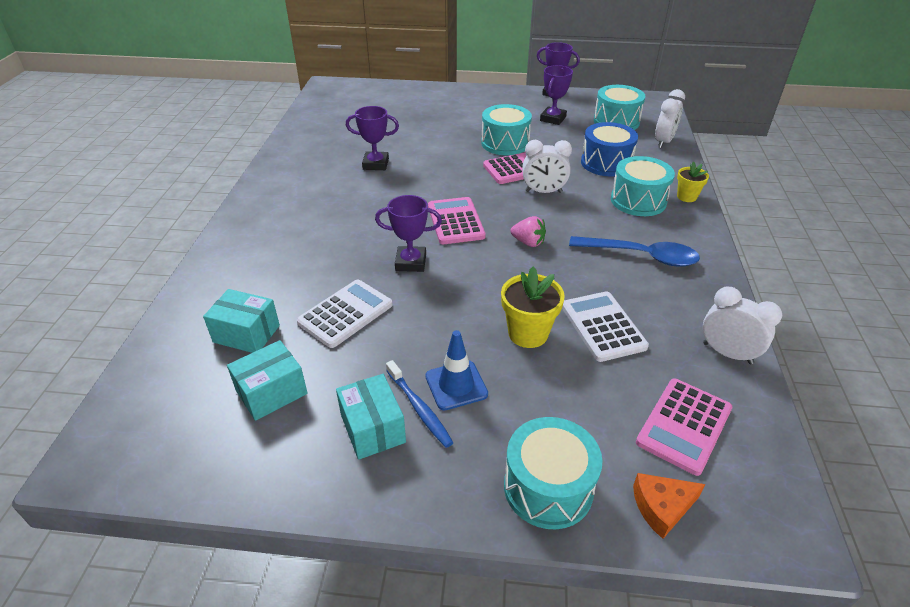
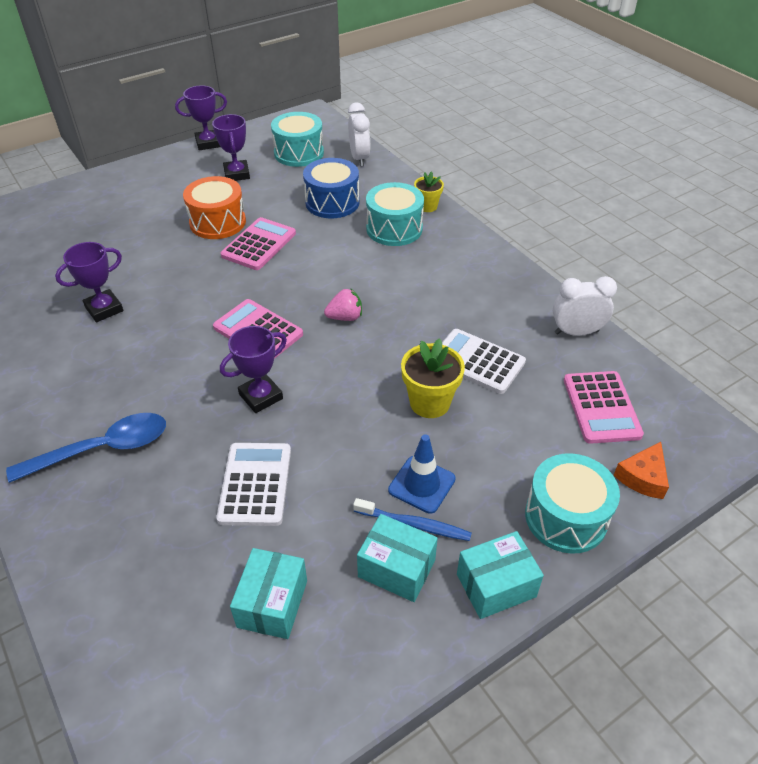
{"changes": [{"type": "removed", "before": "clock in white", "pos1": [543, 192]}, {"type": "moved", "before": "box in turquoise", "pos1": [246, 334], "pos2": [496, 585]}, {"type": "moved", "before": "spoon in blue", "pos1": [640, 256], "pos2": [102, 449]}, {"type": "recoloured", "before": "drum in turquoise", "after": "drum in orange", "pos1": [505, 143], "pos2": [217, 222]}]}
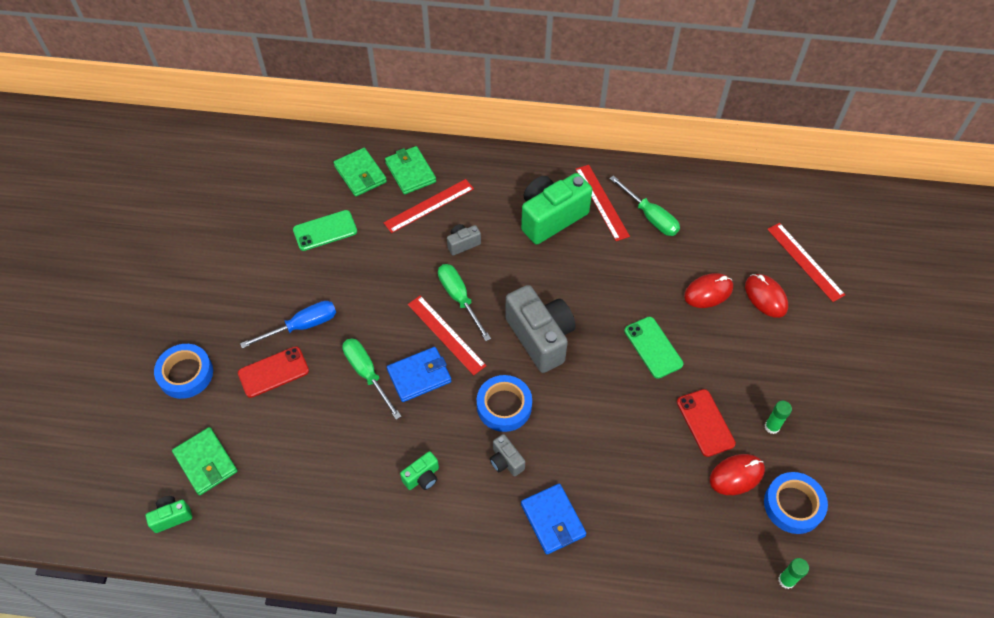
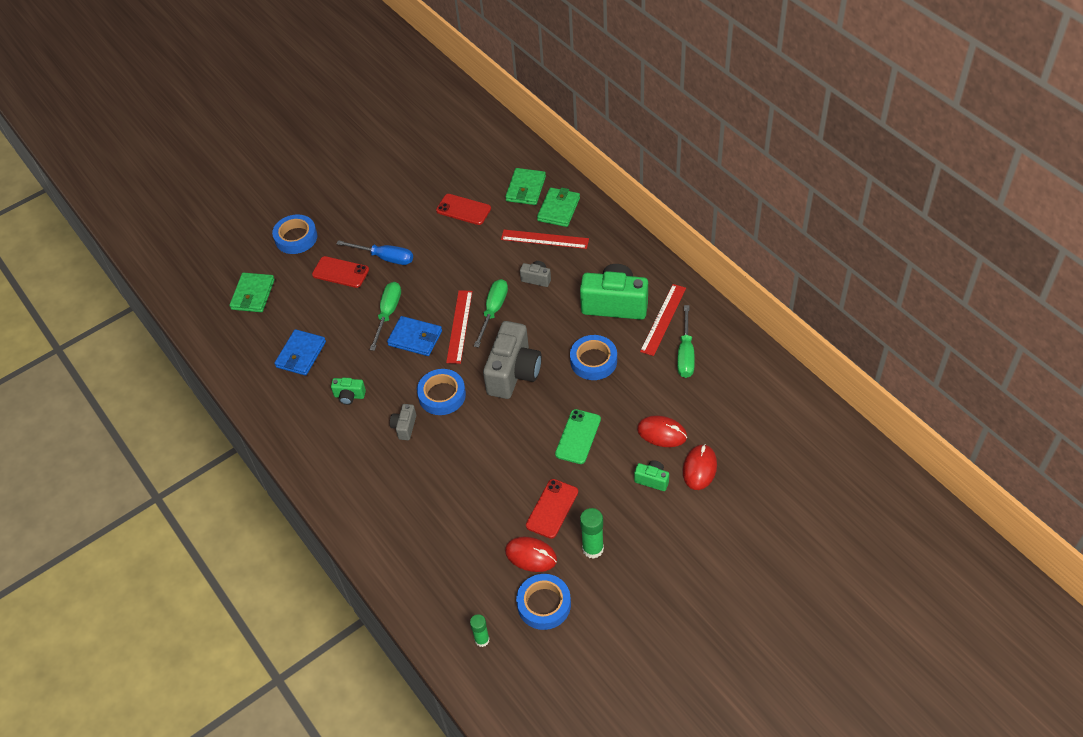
{"changes": [{"type": "removed", "before": "ruler in red", "pos1": [805, 261]}, {"type": "added", "after": "tape in blue", "pos2": [593, 361]}, {"type": "moved", "before": "camera in green", "pos1": [171, 517], "pos2": [652, 480]}, {"type": "moved", "before": "wallet in blue", "pos1": [553, 520], "pos2": [301, 354]}, {"type": "recoloured", "before": "phone in green", "after": "phone in red", "pos1": [325, 230], "pos2": [463, 209]}, {"type": "resized", "before": "glue stick in green", "pos1": [772, 427], "pos2": [593, 549], "scale": 1.5}]}
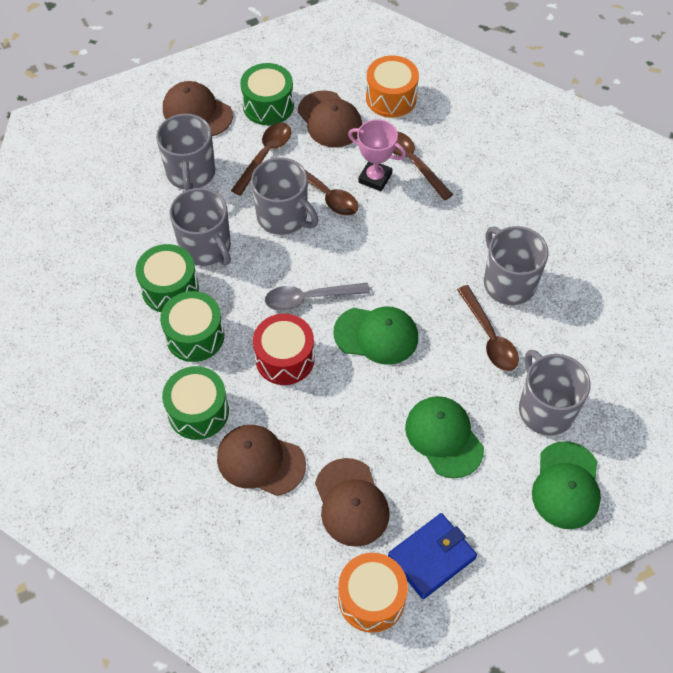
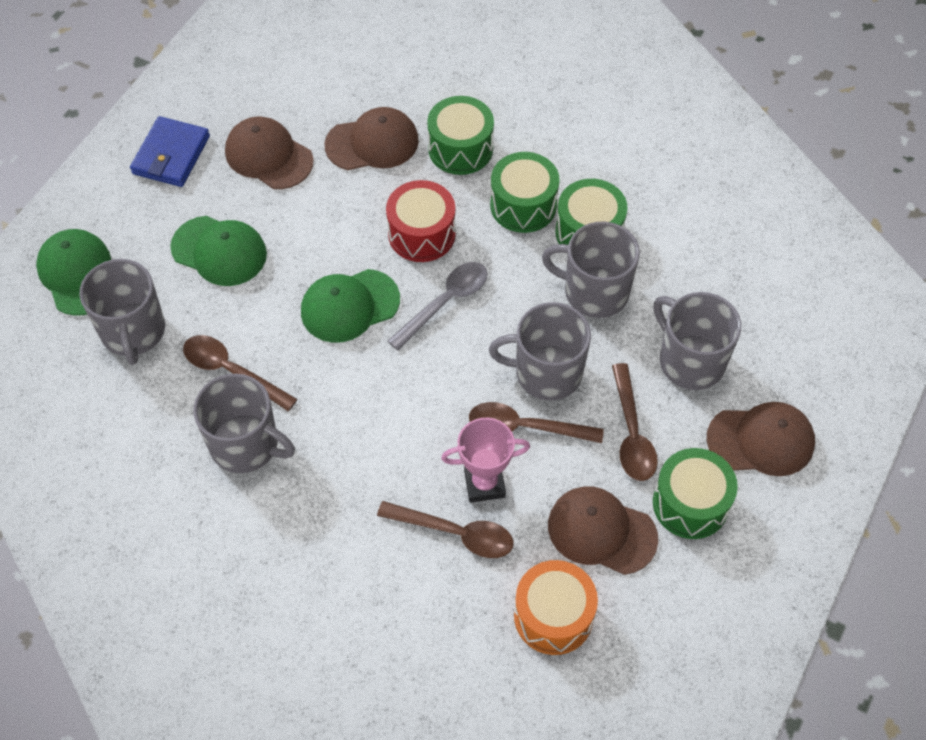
{"changes": [{"type": "removed", "before": "drum in orange", "pos1": [371, 598]}, {"type": "turned", "before": "mug in grey", "pos1": [545, 409], "pos2": [133, 331], "turn": 45}]}
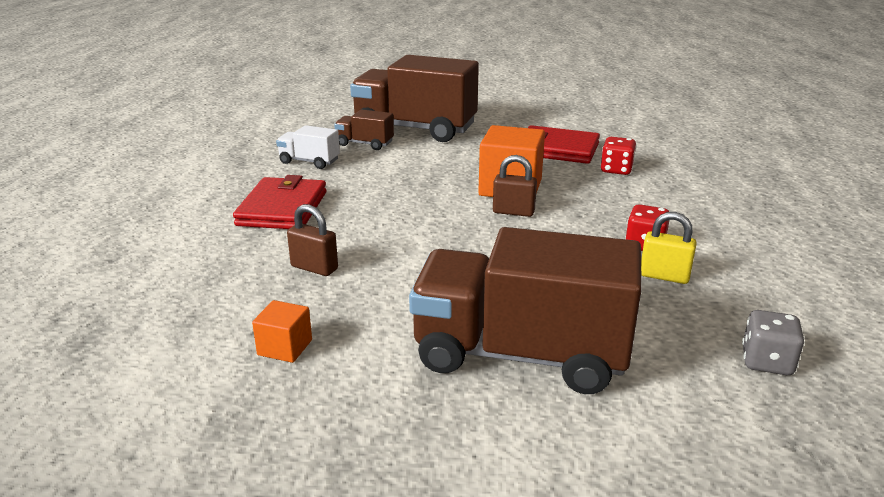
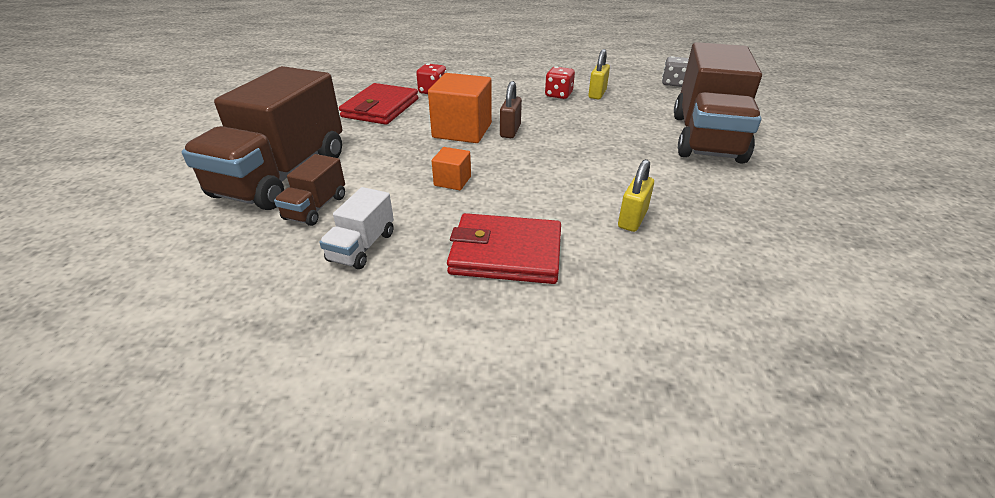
{"changes": [{"type": "moved", "before": "cube in orange", "pos1": [285, 347], "pos2": [452, 181]}, {"type": "recoloured", "before": "padlock in brown", "after": "padlock in yellow", "pos1": [314, 268], "pos2": [632, 219]}]}
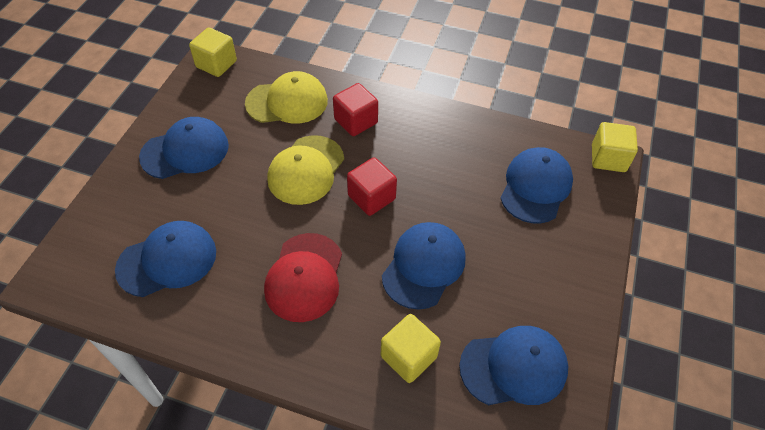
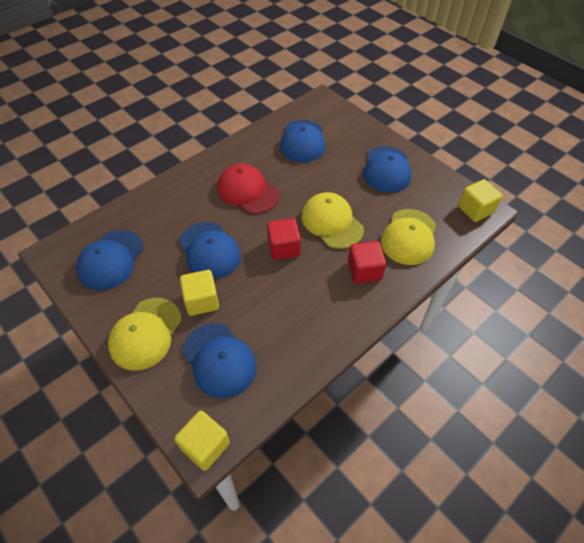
{"changes": [{"type": "added", "after": "cap in yellow", "pos2": [146, 333]}, {"type": "moved", "before": "cube in yellow", "pos1": [408, 357], "pos2": [202, 301]}]}
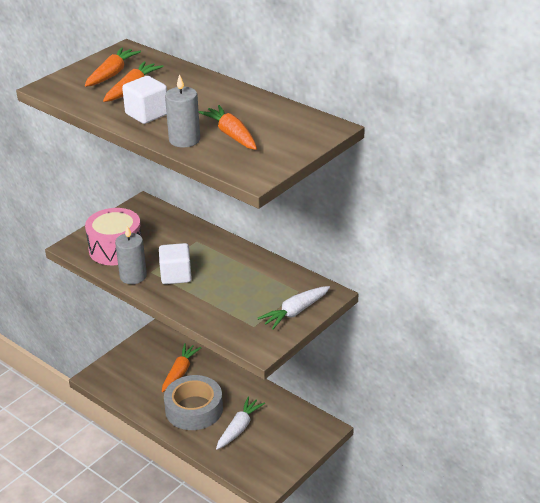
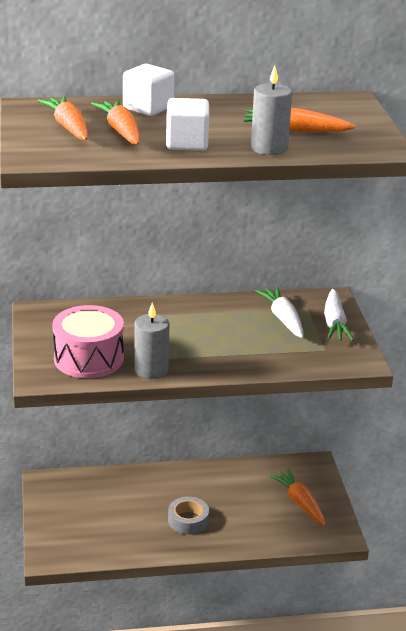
{"changes": [{"type": "moved", "before": "cube in white", "pos1": [176, 275], "pos2": [148, 108]}, {"type": "moved", "before": "carrot in orange", "pos1": [180, 372], "pos2": [299, 502]}, {"type": "moved", "before": "carrot in white", "pos1": [239, 428], "pos2": [283, 319]}, {"type": "resized", "before": "tape in grey", "pos1": [194, 409], "pos2": [188, 520], "scale": 0.57}]}
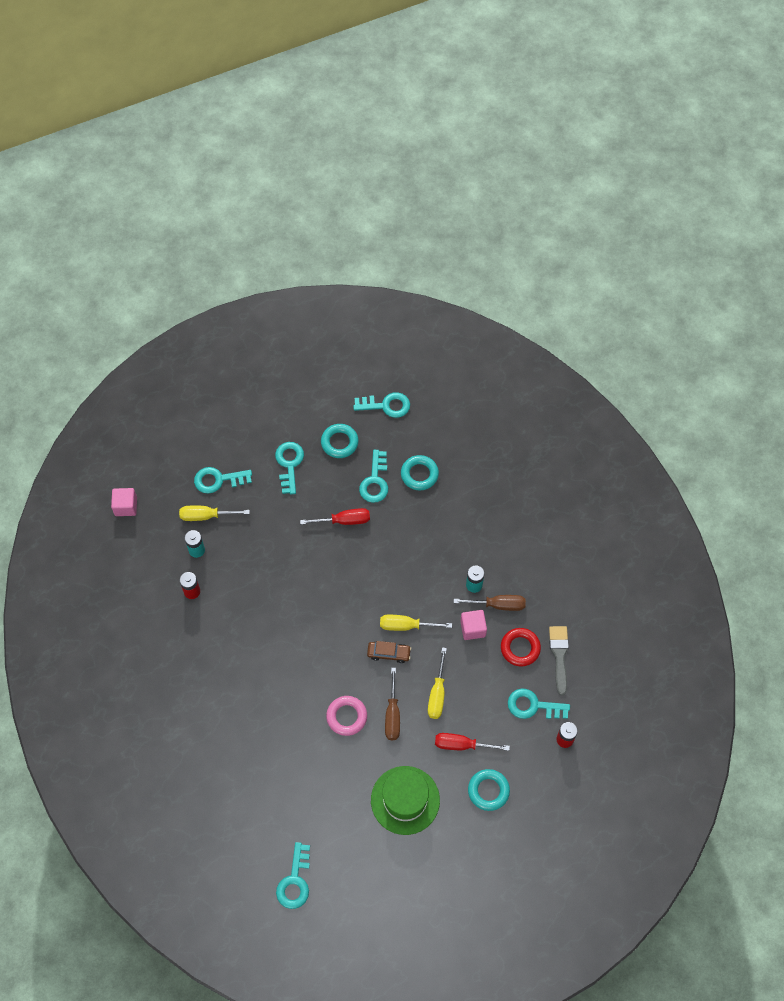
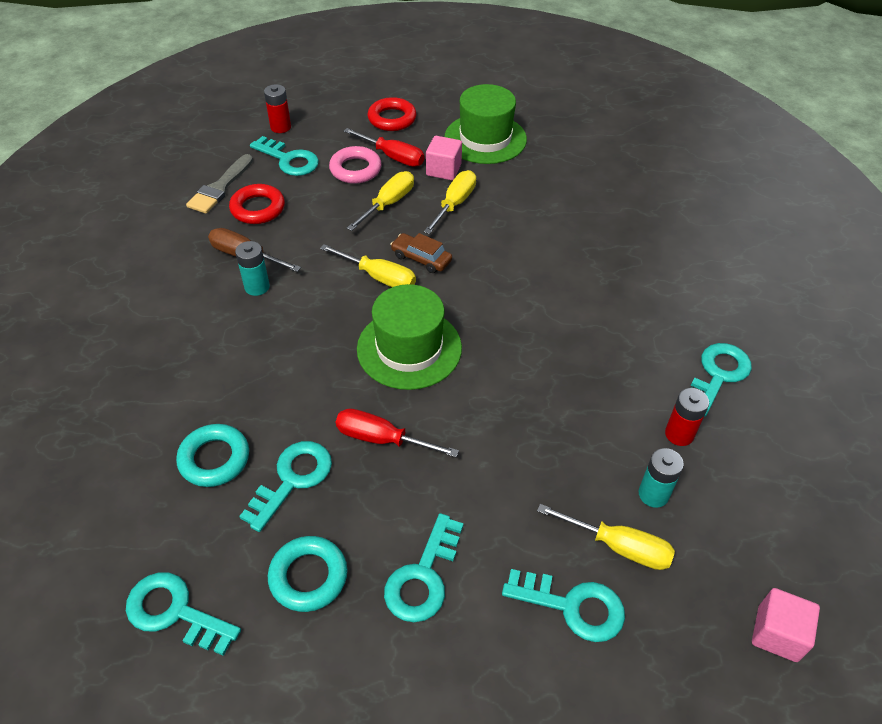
{"changes": [{"type": "added", "after": "hat in green", "pos2": [409, 348]}, {"type": "moved", "before": "key in turquoise", "pos1": [295, 881], "pos2": [718, 375]}, {"type": "moved", "before": "ring in pink", "pos1": [346, 717], "pos2": [355, 169]}, {"type": "moved", "before": "cube in pink", "pos1": [473, 628], "pos2": [443, 170]}, {"type": "recoloured", "before": "screwdriver in brown", "after": "screwdriver in yellow", "pos1": [392, 714], "pos2": [454, 204]}, {"type": "recoloured", "before": "ring in turquoise", "after": "ring in red", "pos1": [488, 791], "pos2": [392, 119]}]}
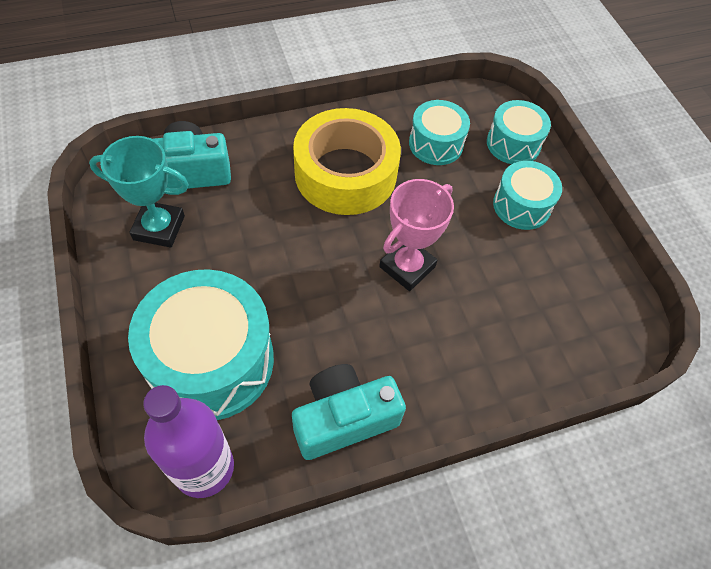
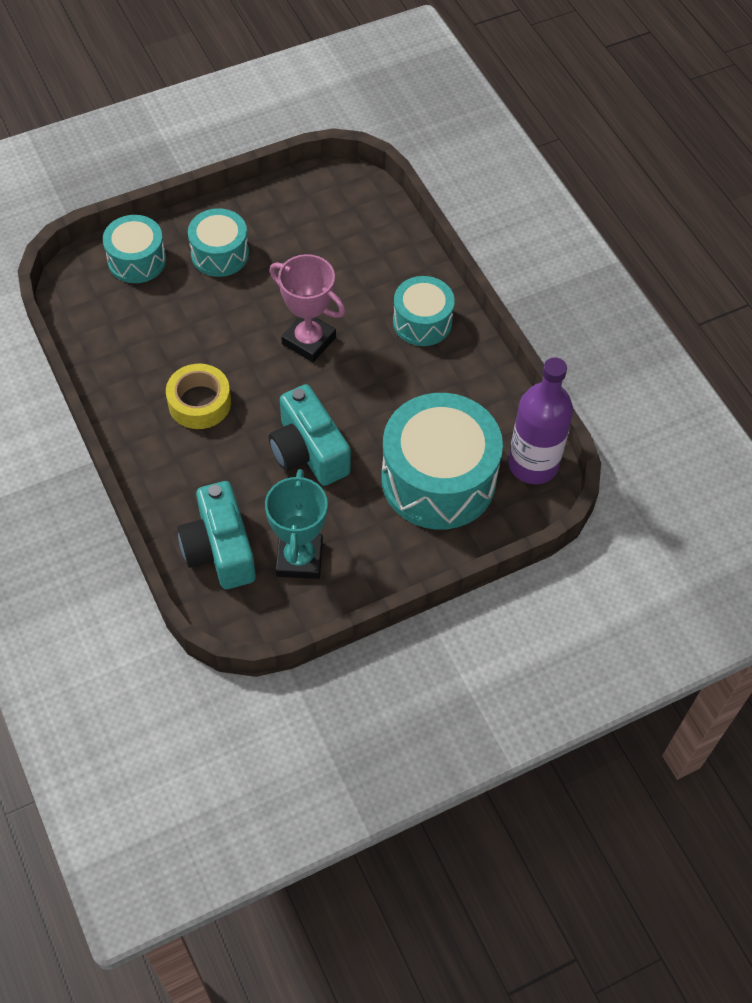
{"changes": [{"type": "moved", "before": "camera in turquoise", "pos1": [343, 419], "pos2": [308, 451]}, {"type": "moved", "before": "drum in turquoise", "pos1": [436, 144], "pos2": [422, 322]}, {"type": "resized", "before": "tape in yellow", "pos1": [345, 173], "pos2": [199, 402], "scale": 0.56}]}
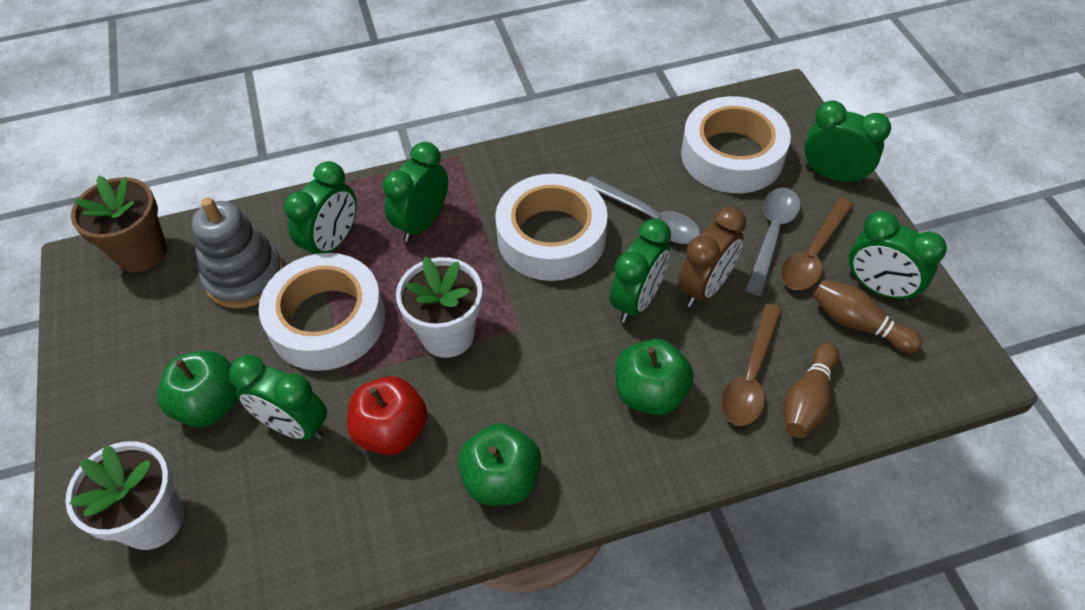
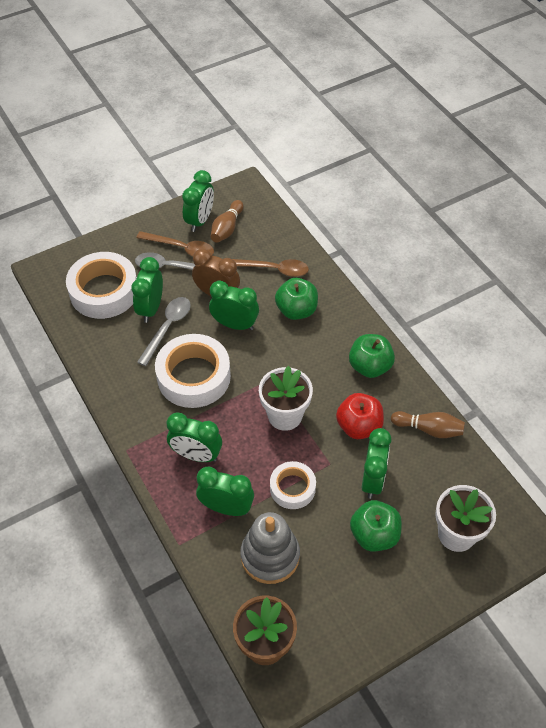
{"changes": [{"type": "moved", "before": "bowling pin in brown", "pos1": [807, 400], "pos2": [429, 429]}, {"type": "moved", "before": "clock in green", "pos1": [833, 175], "pos2": [151, 308]}, {"type": "resized", "before": "tape in white", "pos1": [327, 320], "pos2": [292, 488], "scale": 0.57}]}
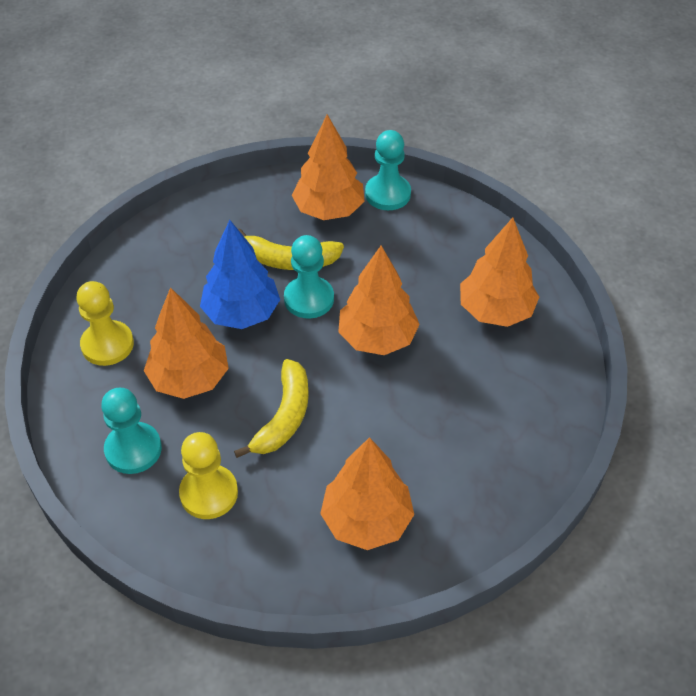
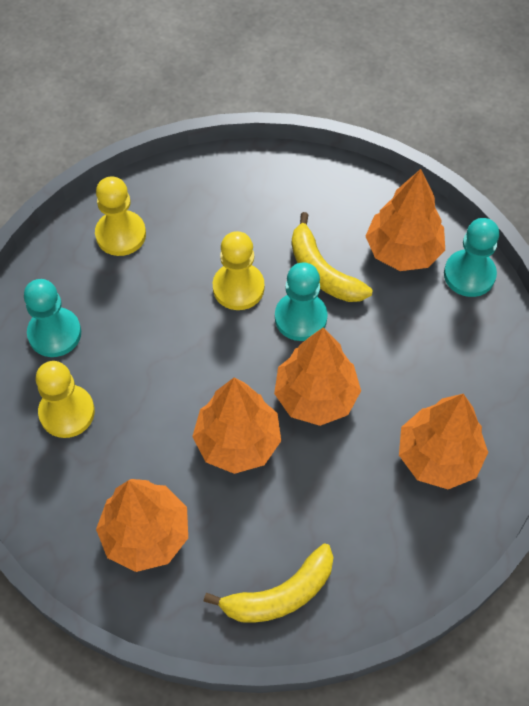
{"changes": [{"type": "moved", "before": "tree in orange", "pos1": [189, 378], "pos2": [238, 442]}, {"type": "moved", "before": "banana in yellow", "pos1": [284, 417], "pos2": [280, 594]}, {"type": "replaced", "before": "tree in blue", "after": "pawn in yellow", "pos1": [242, 313], "pos2": [238, 287]}]}
